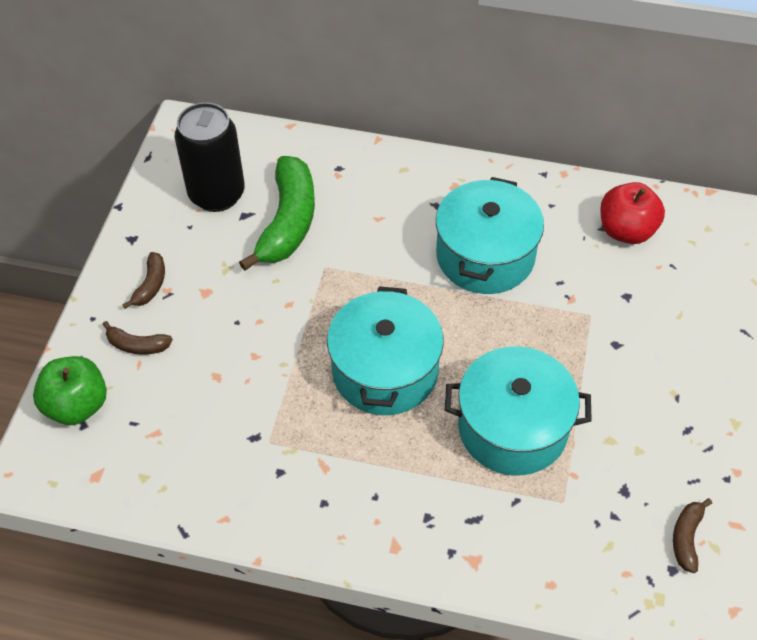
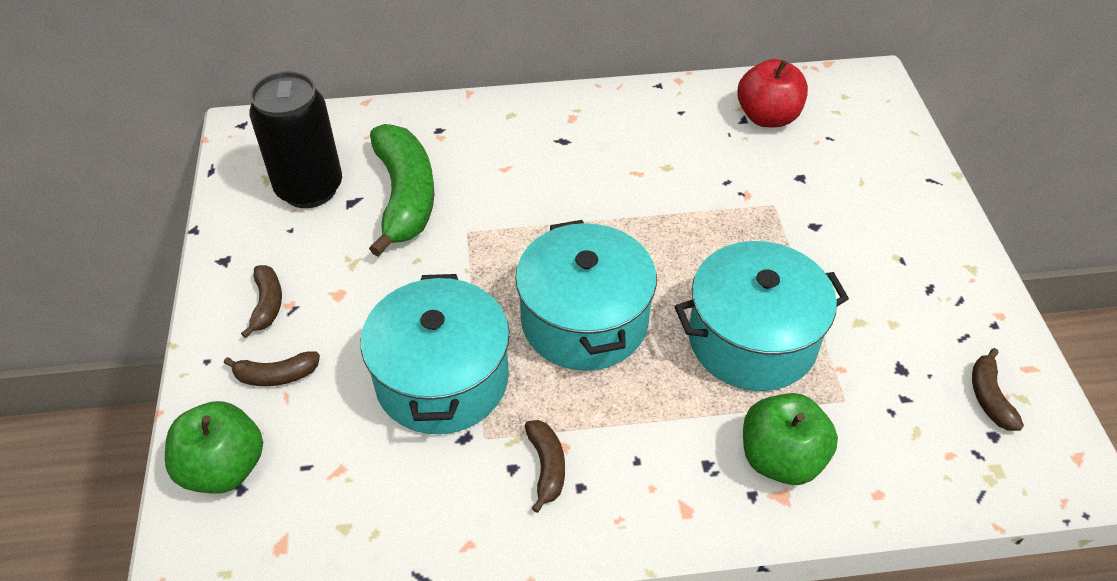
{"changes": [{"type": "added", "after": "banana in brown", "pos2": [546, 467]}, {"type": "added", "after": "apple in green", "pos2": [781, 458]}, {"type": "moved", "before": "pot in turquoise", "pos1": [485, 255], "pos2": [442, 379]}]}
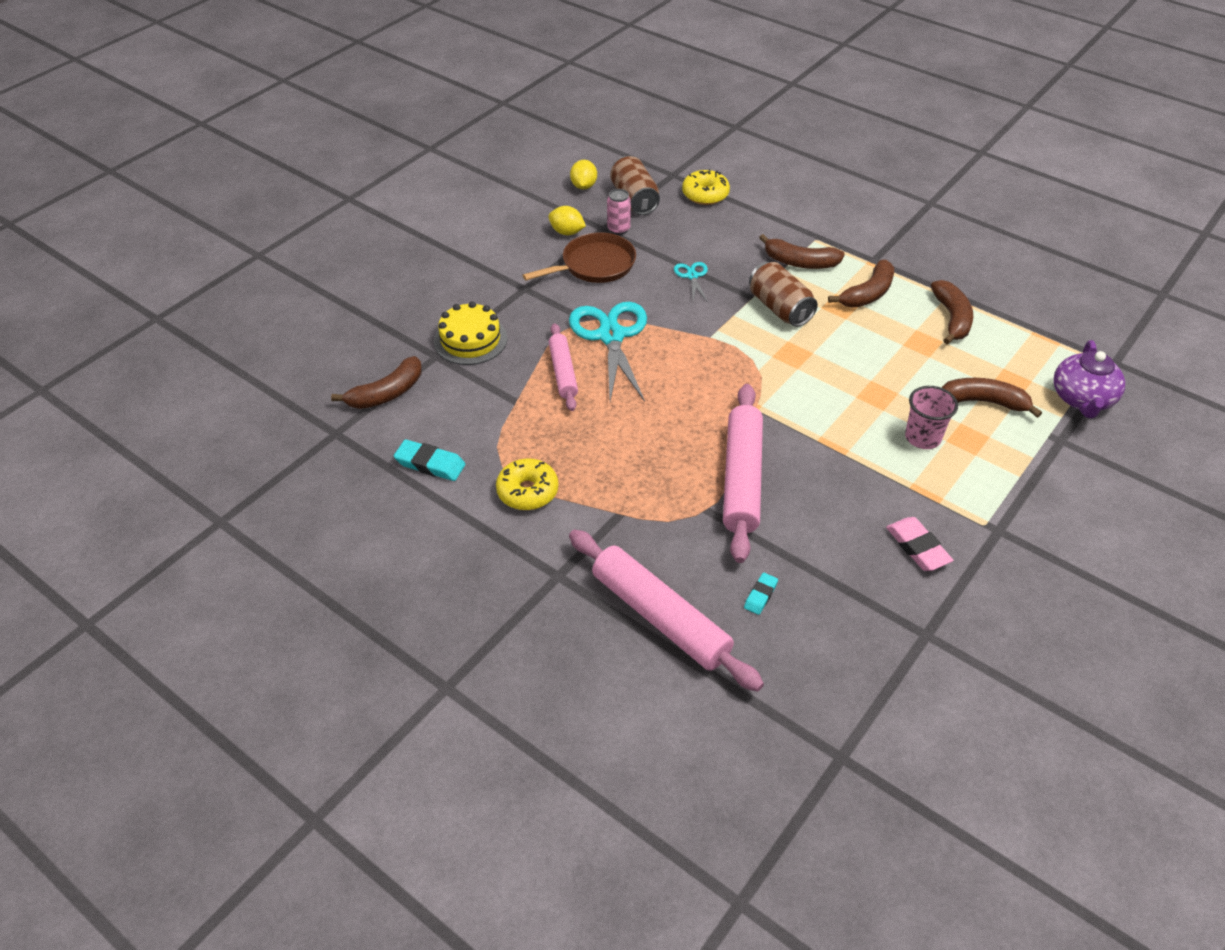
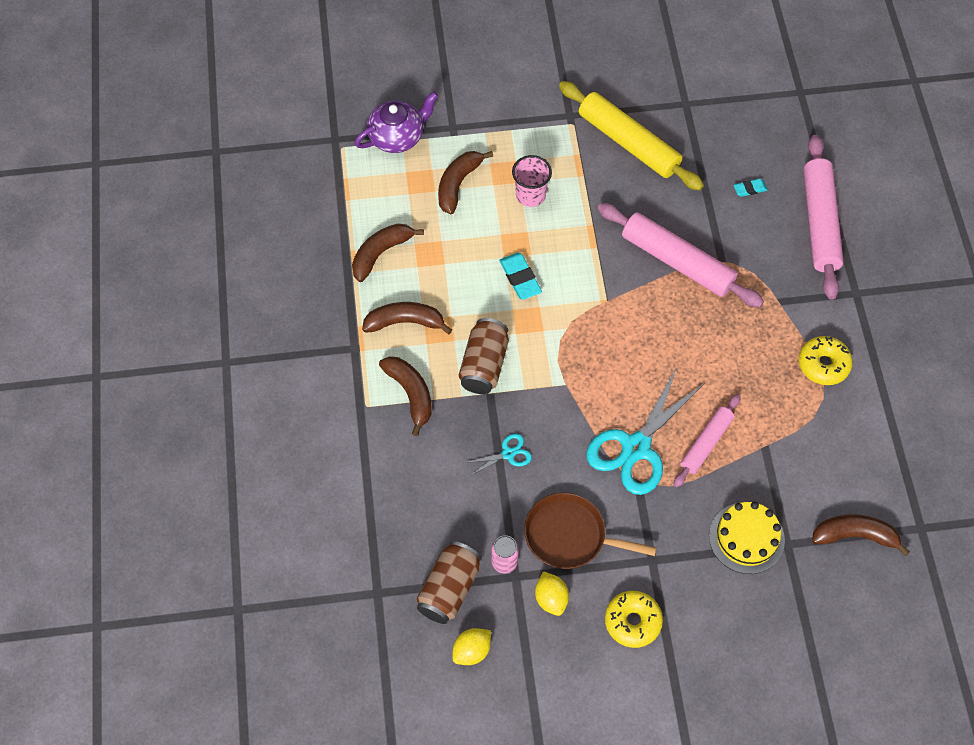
{"changes": [{"type": "moved", "before": "eraser in turquoise", "pos1": [430, 464], "pos2": [520, 278]}, {"type": "moved", "before": "donut in yellow", "pos1": [705, 194], "pos2": [632, 622]}, {"type": "replaced", "before": "eraser in pink", "after": "rolling pin in yellow", "pos1": [917, 547], "pos2": [628, 143]}, {"type": "turned", "before": "scissors in turquoise", "pos1": [692, 276], "pos2": [508, 454], "turn": -150}, {"type": "turned", "before": "rolling pin in pink", "pos1": [741, 479], "pos2": [677, 262], "turn": 75}, {"type": "turned", "before": "banana in brown", "pos1": [984, 402], "pos2": [458, 184], "turn": 60}]}
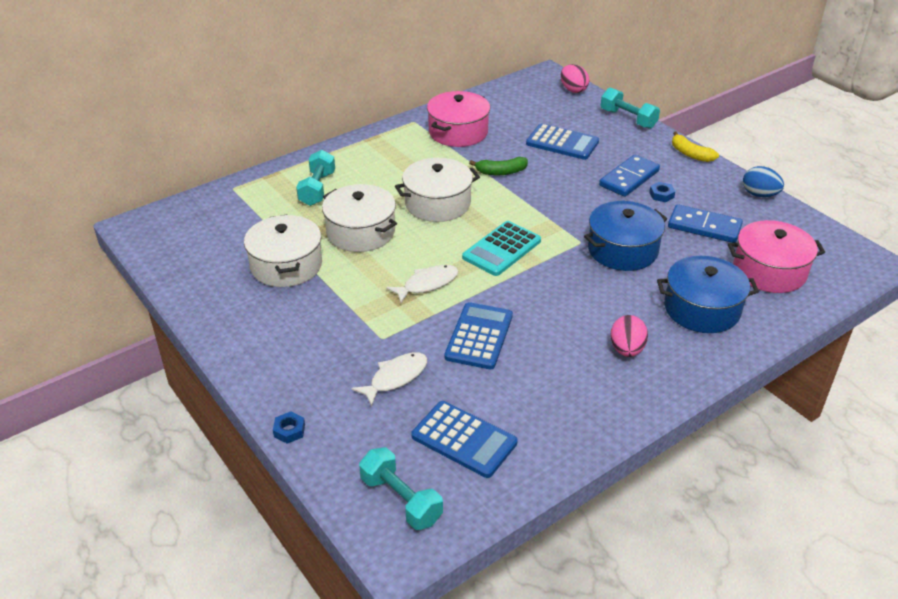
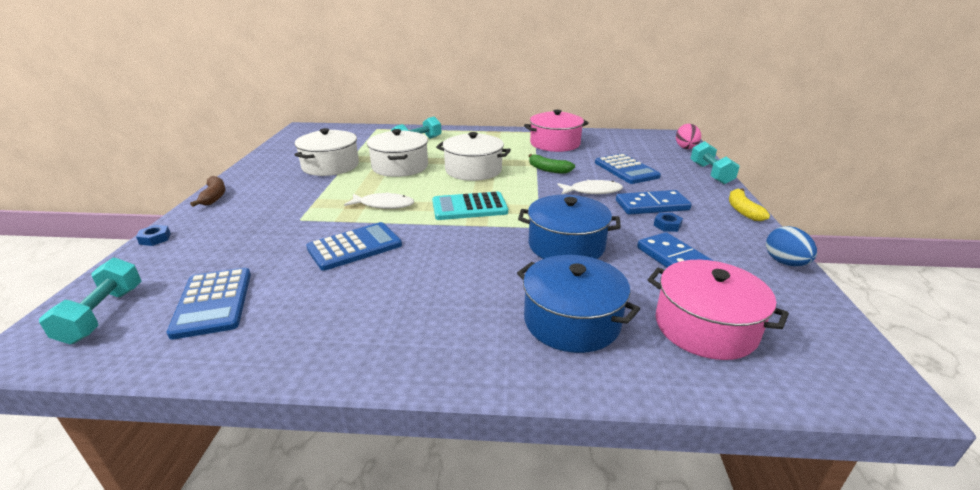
{"changes": [{"type": "removed", "before": "egg in pink", "pos1": [626, 349]}, {"type": "added", "after": "banana in brown", "pos2": [214, 197]}, {"type": "moved", "before": "fish in white", "pos1": [395, 378], "pos2": [592, 191]}]}
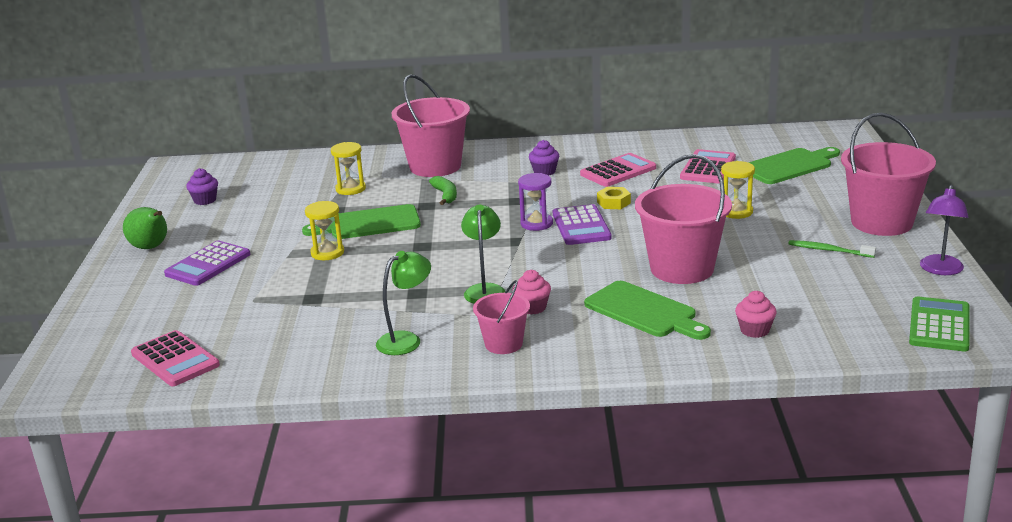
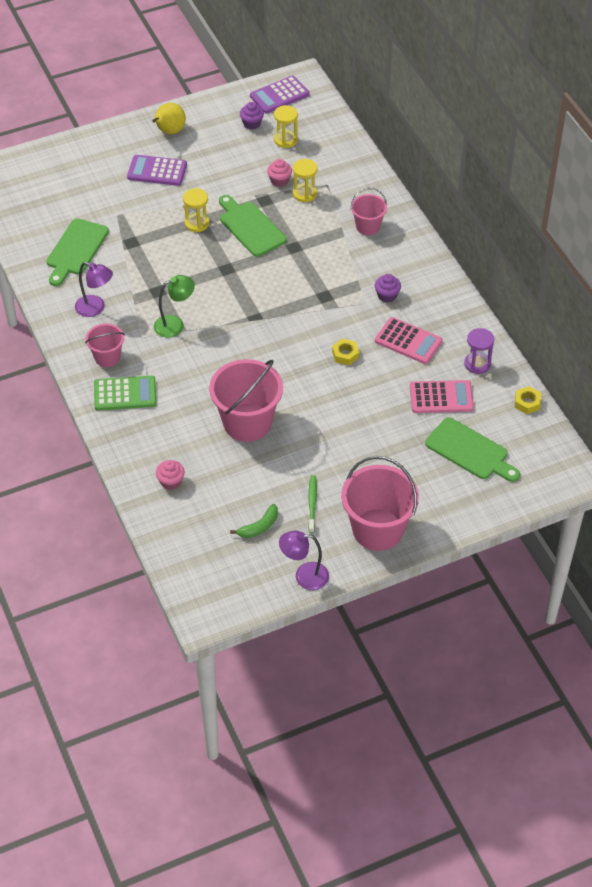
{"changes": [{"type": "removed", "before": "calculator in pink", "pos1": [175, 359]}, {"type": "added", "after": "nut in yellow", "pos2": [527, 403]}, {"type": "moved", "before": "banana in green", "pos1": [445, 195], "pos2": [259, 527]}, {"type": "moved", "before": "cupcake in pink", "pos1": [532, 307], "pos2": [279, 181]}, {"type": "moved", "before": "hourglass in purple", "pos1": [536, 224], "pos2": [477, 364]}, {"type": "moved", "before": "calculator in purple", "pos1": [581, 226], "pos2": [279, 95]}, {"type": "moved", "before": "cutting board in green", "pos1": [644, 311], "pos2": [76, 250]}, {"type": "moved", "before": "hourglass in yellow", "pos1": [736, 212], "pos2": [286, 140]}, {"type": "moved", "before": "calculator in green", "pos1": [939, 325], "pos2": [125, 394]}, {"type": "recoloured", "before": "pear in green", "after": "pear in yellow", "pos1": [151, 248], "pos2": [169, 131]}, {"type": "recoloured", "before": "lamp in green", "after": "lamp in purple", "pos1": [406, 340], "pos2": [95, 308]}, {"type": "resized", "before": "bucket in pink", "pos1": [435, 166], "pos2": [368, 226], "scale": 0.55}]}
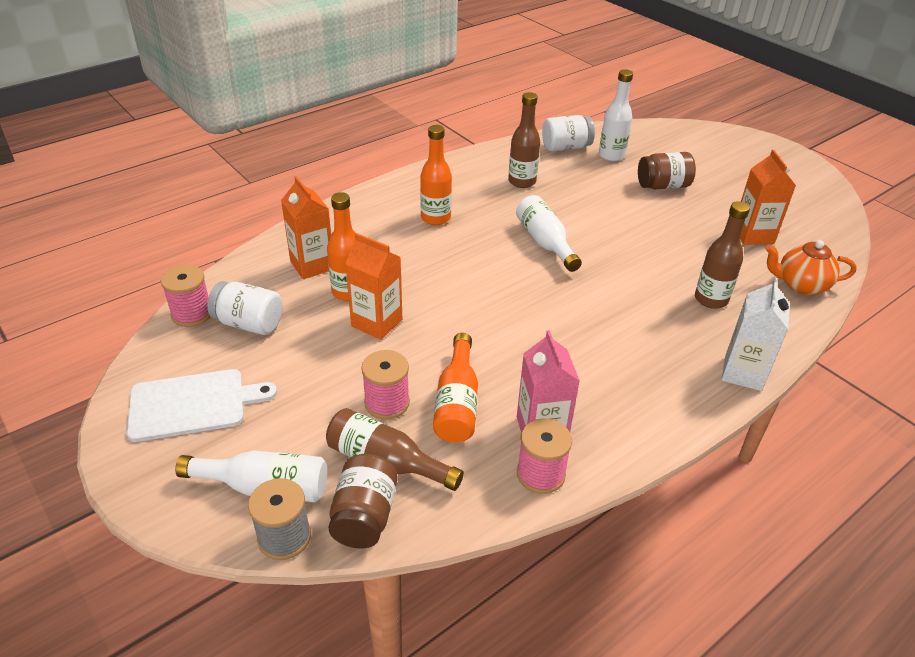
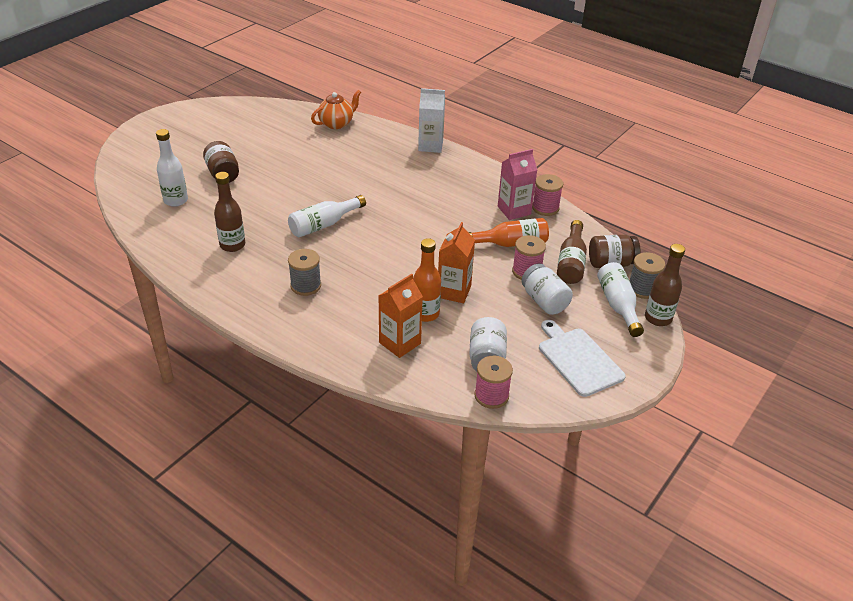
{"changes": [{"type": "removed", "before": "carton in orange", "pos1": [753, 235]}, {"type": "moved", "before": "jar in white", "pos1": [565, 147], "pos2": [544, 301]}, {"type": "moved", "before": "bottle in brown", "pos1": [711, 299], "pos2": [658, 318]}, {"type": "replaced", "before": "bottle in orange", "after": "spool in grey", "pos1": [435, 218], "pos2": [306, 286]}, {"type": "turned", "before": "teapot in orange", "pos1": [800, 285], "pos2": [336, 123], "turn": -120}]}
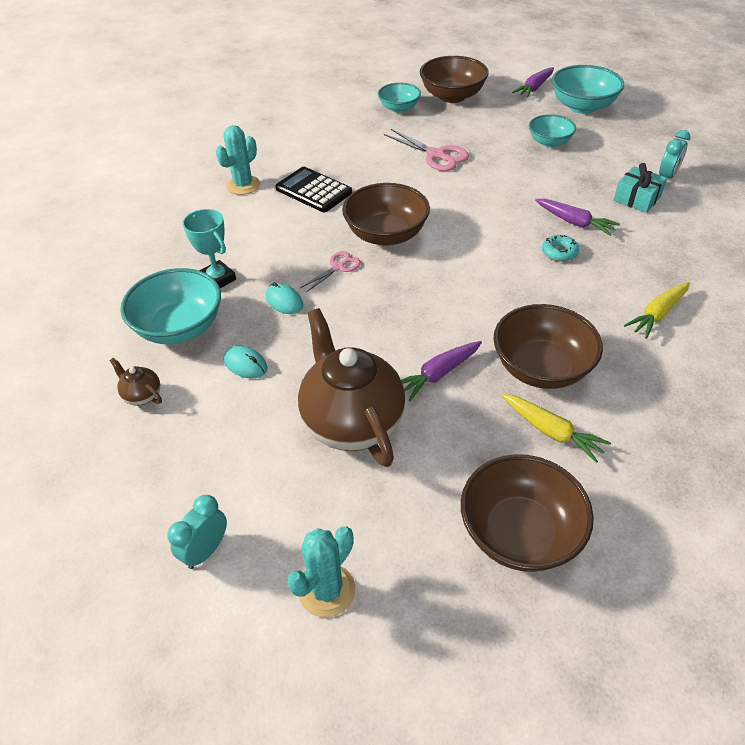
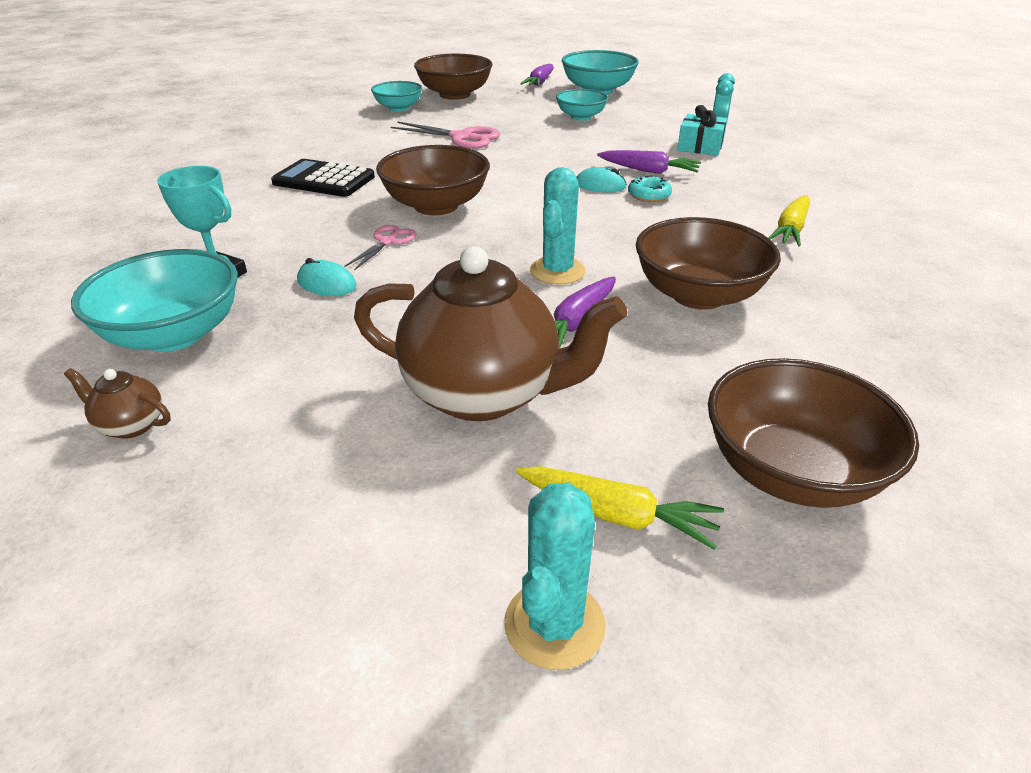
{"changes": [{"type": "removed", "before": "clock in turquoise", "pos1": [206, 550]}, {"type": "moved", "before": "cactus in turquoise", "pos1": [243, 185], "pos2": [557, 271]}, {"type": "moved", "before": "mouse in turquoise", "pos1": [245, 364], "pos2": [600, 185]}, {"type": "moved", "before": "carrot in yellow", "pos1": [551, 432], "pos2": [617, 515]}, {"type": "turned", "before": "teapot in brown", "pos1": [351, 422], "pos2": [484, 394], "turn": 150}]}
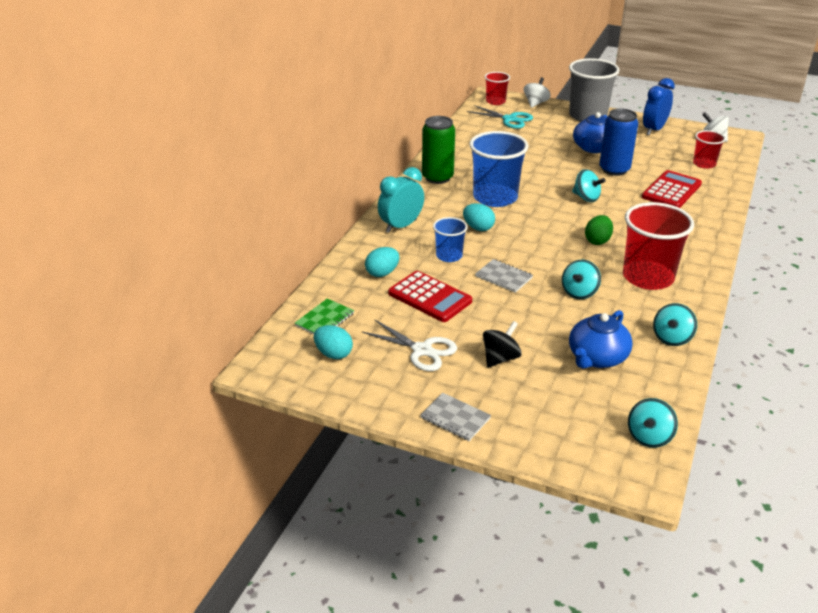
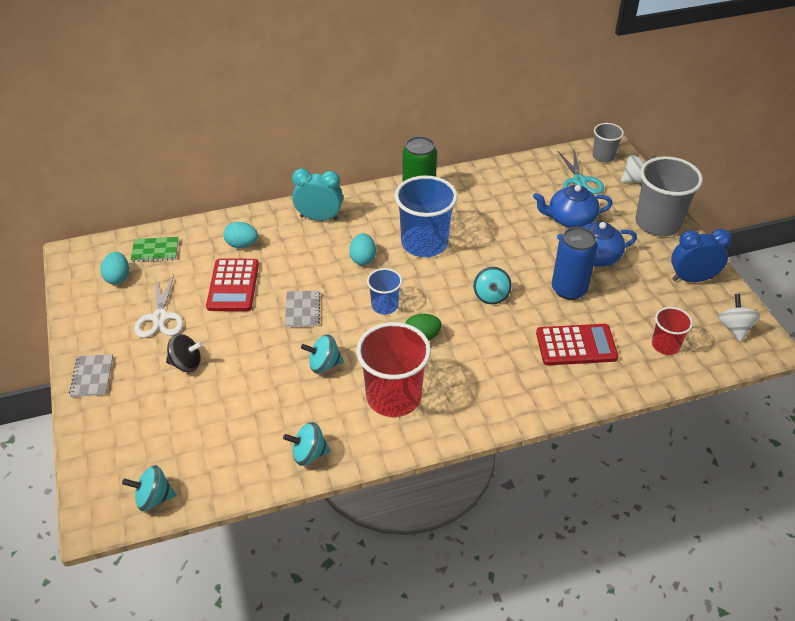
{"changes": [{"type": "moved", "before": "cup in blue", "pos1": [449, 256], "pos2": [384, 305]}, {"type": "moved", "before": "teapot in blue", "pos1": [597, 358], "pos2": [570, 219]}, {"type": "recoloured", "before": "cup in red", "after": "cup in grey", "pos1": [495, 101], "pos2": [603, 156]}]}
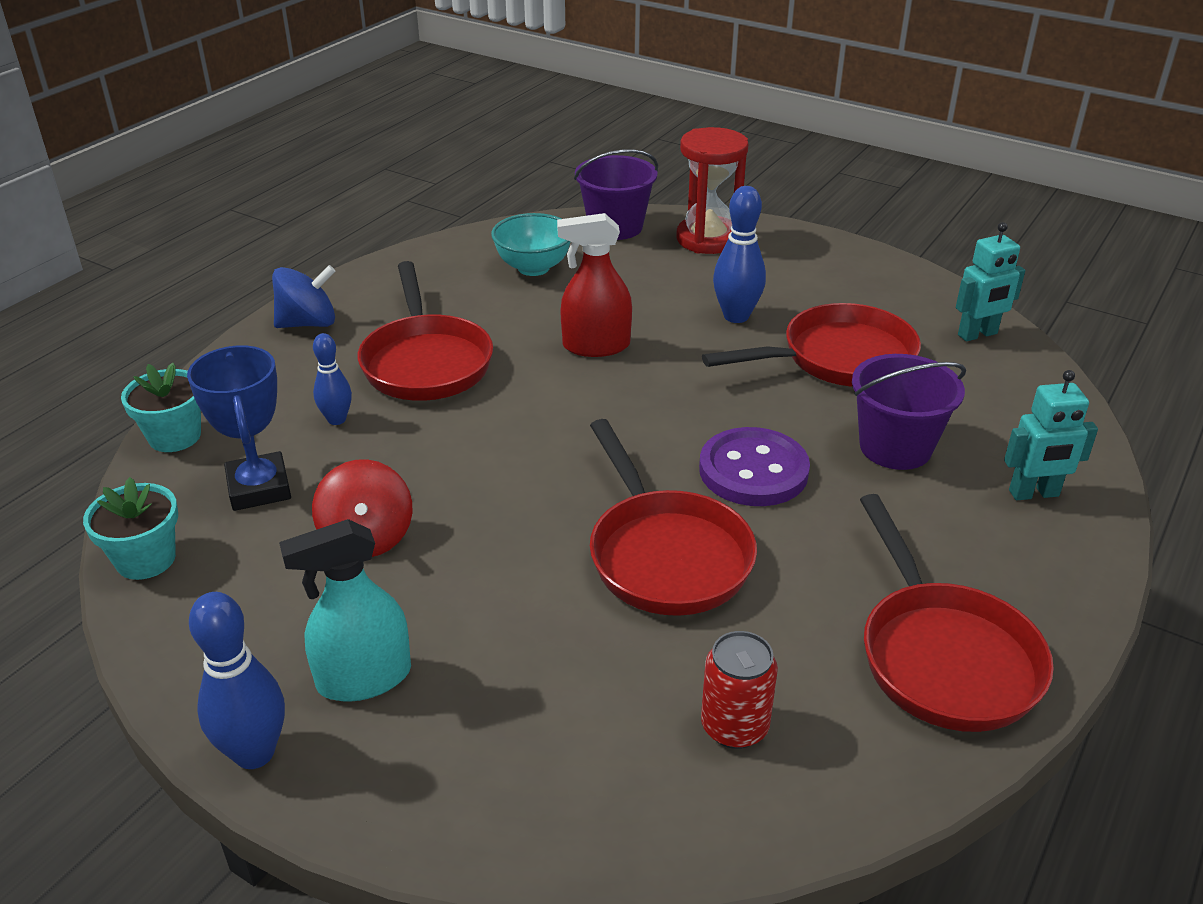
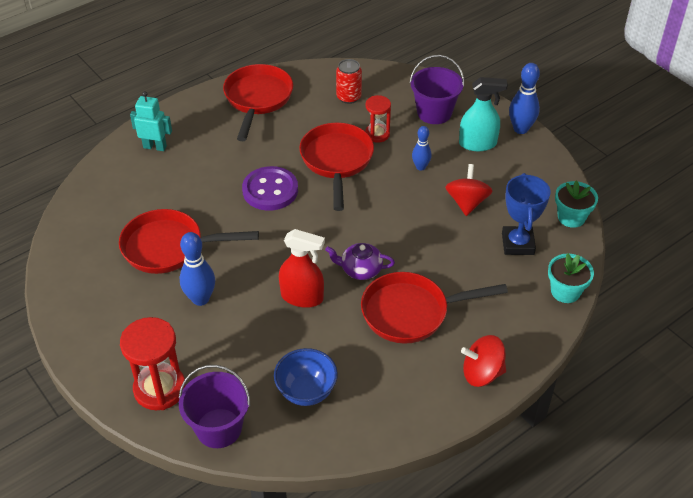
{"changes": [{"type": "removed", "before": "robot in turquoise", "pos1": [977, 334]}, {"type": "added", "after": "teapot in purple", "pos2": [360, 269]}, {"type": "added", "after": "hourglass in red", "pos2": [377, 134]}, {"type": "moved", "before": "bowling pin in blue", "pos1": [337, 419], "pos2": [420, 167]}, {"type": "moved", "before": "bucket in purple", "pos1": [895, 447], "pos2": [434, 113]}, {"type": "recoloured", "before": "spinning top in blue", "after": "spinning top in red", "pos1": [308, 323], "pos2": [482, 373]}, {"type": "recoloured", "before": "bowl in turquoise", "after": "bowl in blue", "pos1": [533, 268], "pos2": [306, 391]}, {"type": "turned", "before": "pan in red", "pos1": [426, 362], "pos2": [411, 312], "turn": -105}]}
